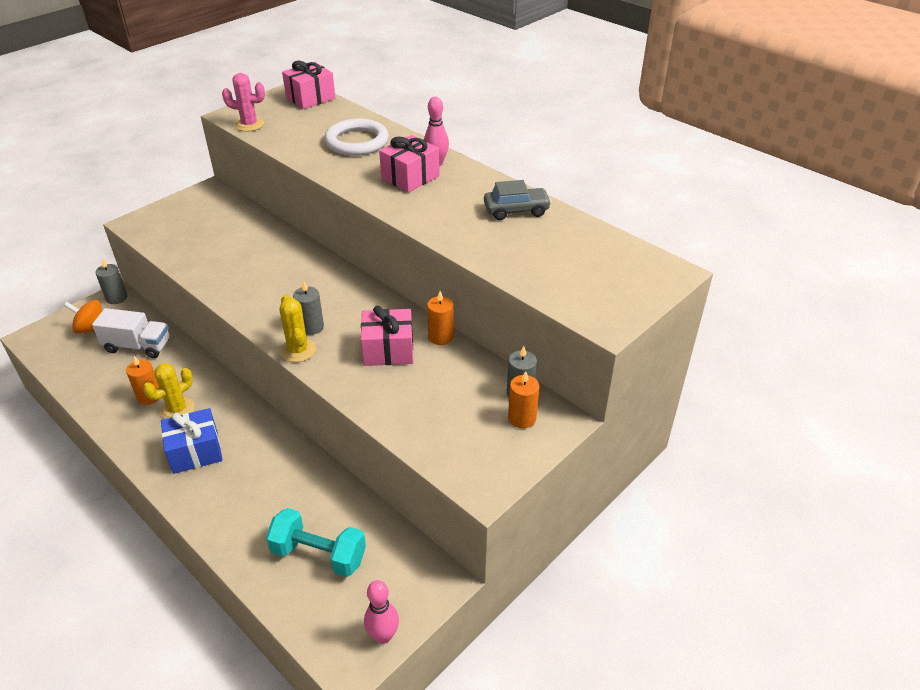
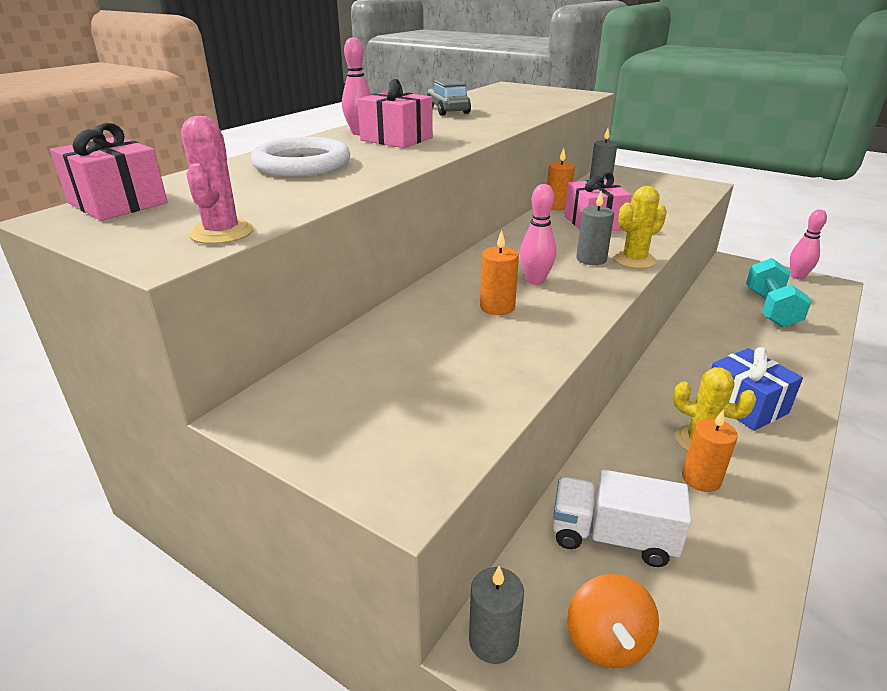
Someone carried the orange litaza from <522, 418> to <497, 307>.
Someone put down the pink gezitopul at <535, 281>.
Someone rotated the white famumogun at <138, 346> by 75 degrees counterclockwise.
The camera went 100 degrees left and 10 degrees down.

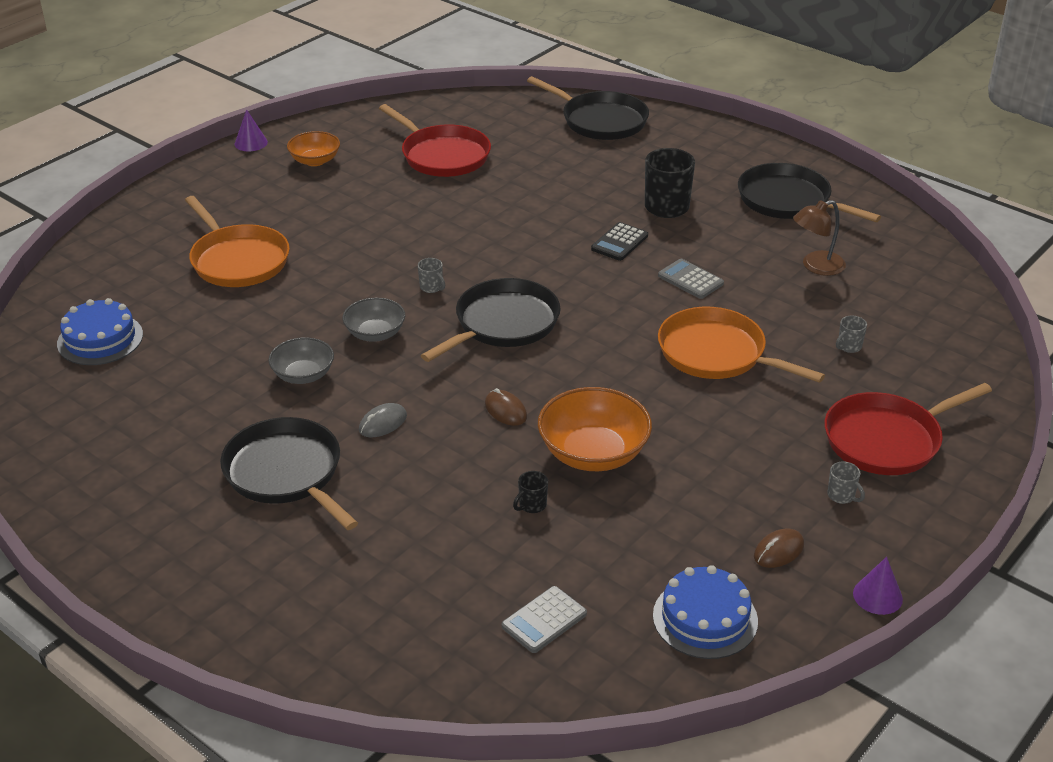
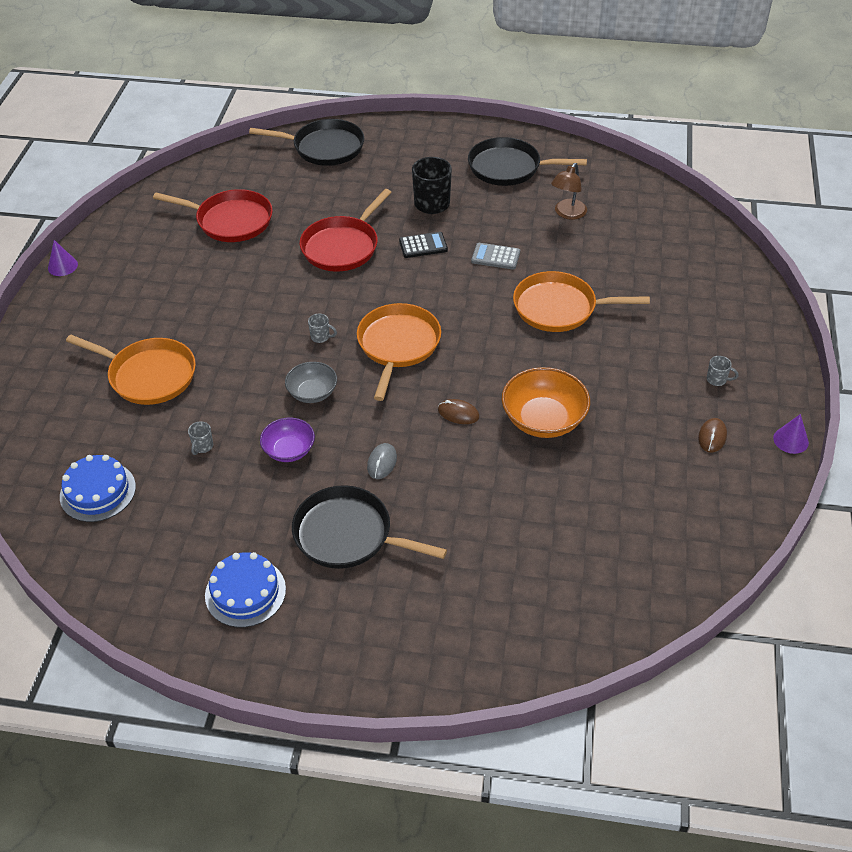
Someone carried the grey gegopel from <848, 347> to <202, 446>.
Someone carried the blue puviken from <705, 618> to <245, 592>.
Someone repainted the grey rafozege at <303, 375>, which became the purple rafozege at <289, 450>.
Someone carried the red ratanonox from <887, 440> to <342, 247>.
Someone repainted the black ratanonox at <503, 324>, which became the orange ratanonox at <398, 345>.
Someone rotated the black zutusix at <619, 242> by 105 degrees counterclockwise.
Someone took away the orange rafozege at <315, 161>.
Someone took away the grey zutusix at <544, 620>.
Someone took away the black gegopel at <532, 505>.
The camera went 30 degrees left and 10 degrees up.

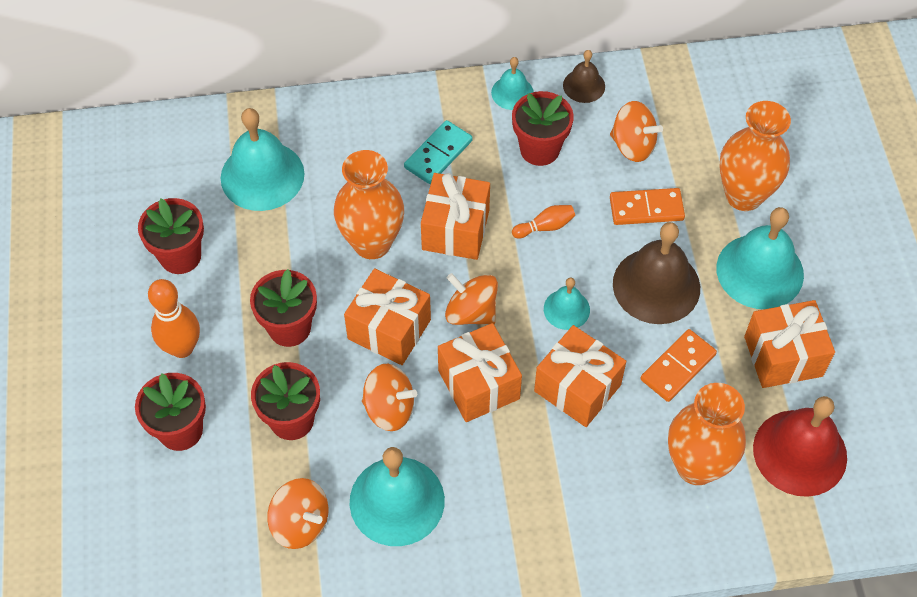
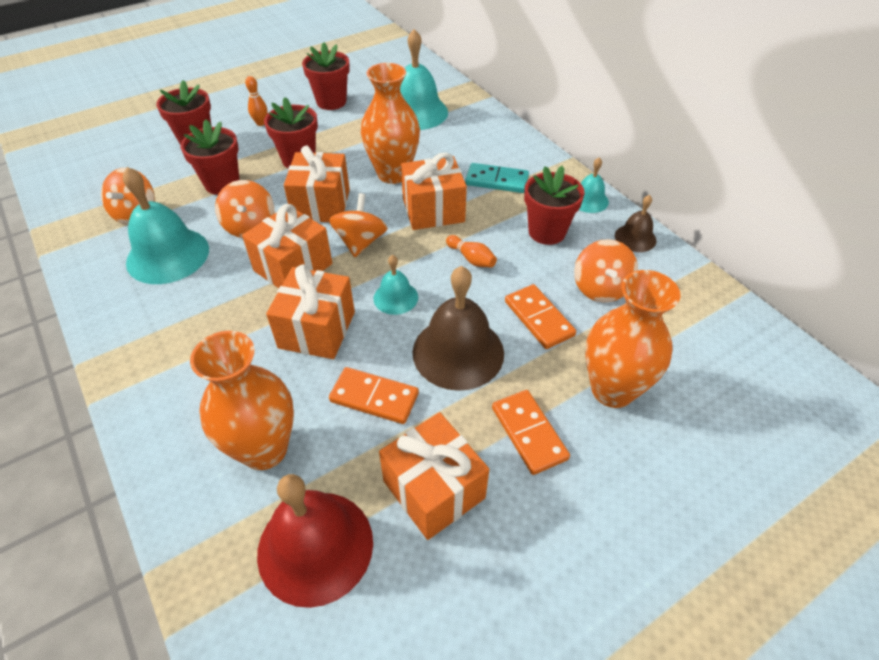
Someone scaled the orange gezitopul at <182, 348> by 0.55.
Someone swapped the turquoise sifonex at <760, 271> for the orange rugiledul at <529, 433>.
The camera went 65 degrees right and 10 degrees down.

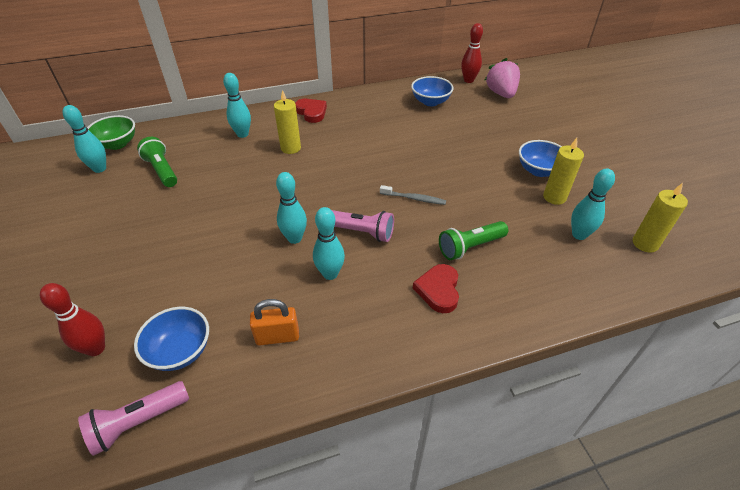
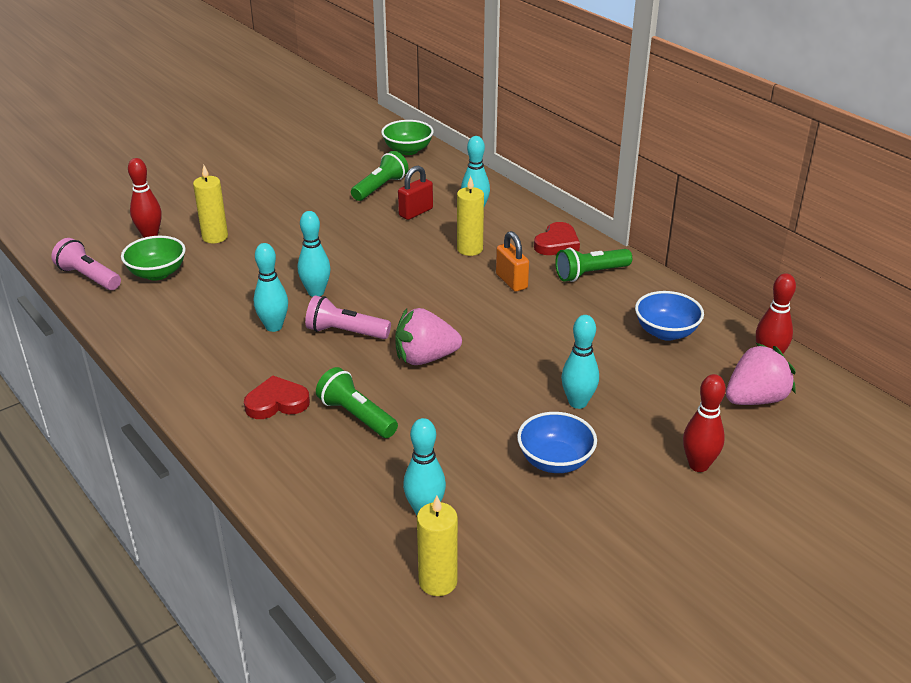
Someone repainted the blue rafozege at <180, 351>, which became the green rafozege at <157, 273>.
Someone carried the yellow litaza from <554, 197> to <215, 237>.
Someone rotated the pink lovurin at <361, 232> by 105 degrees clockwise.
Someone swapped the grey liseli at <414, 198> for the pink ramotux at <425, 358>.
Someone put down the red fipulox at <415, 212>.
Someone carried the orange fipulox from <277, 337> to <511, 281>.
Someone put down the green lovurin at <590, 274>.
Someone carried the turquoise gezitopul from <100, 169> to <578, 402>.
Someone put down the red gezitopul at <698, 465>.
The camera went 70 degrees right and 10 degrees down.

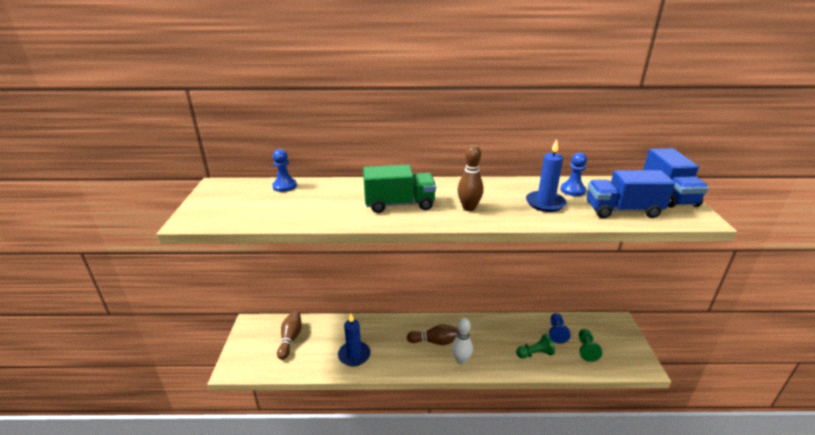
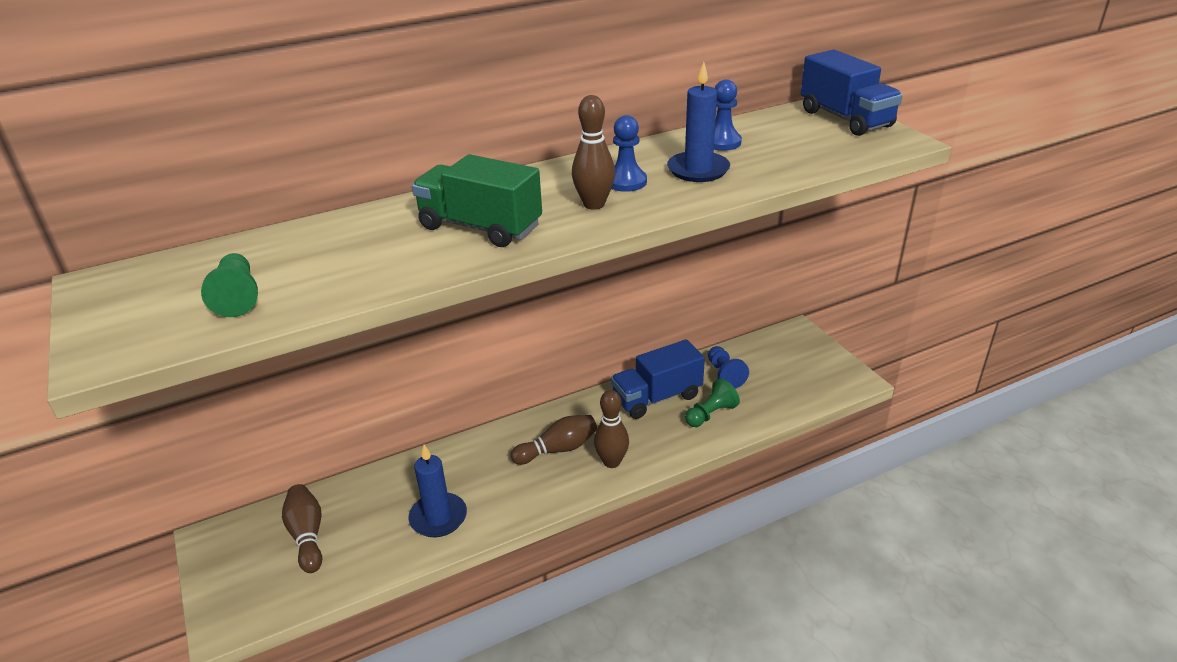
Someone carried the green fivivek from <586, 349> to <237, 297>.
Someone rotated the green famumogun at <399, 204> by 120 degrees counterclockwise.
Someone repainted the white gezitopul at <461, 360>, which became the brown gezitopul at <611, 462>.
Someone carried the blue fivivek from <285, 186> to <626, 182>.
Someone carried the blue famumogun from <622, 210> to <657, 397>.
The camera went 25 degrees left and 5 degrees up.

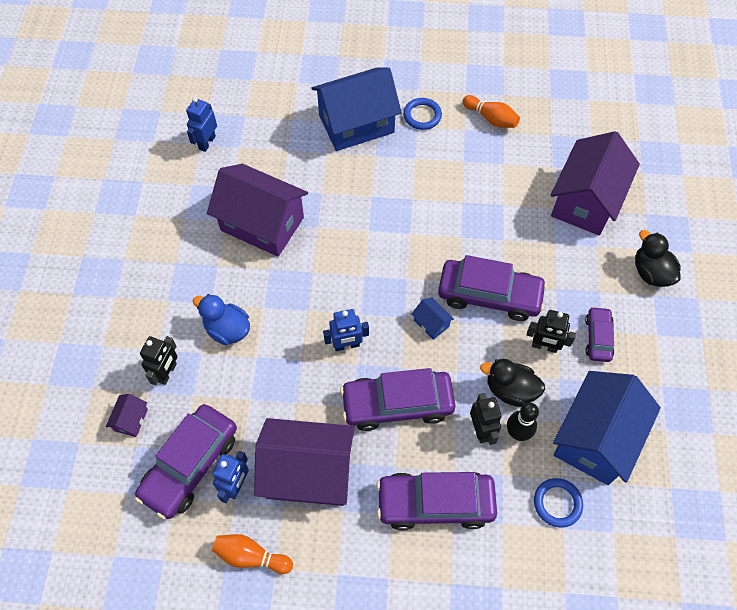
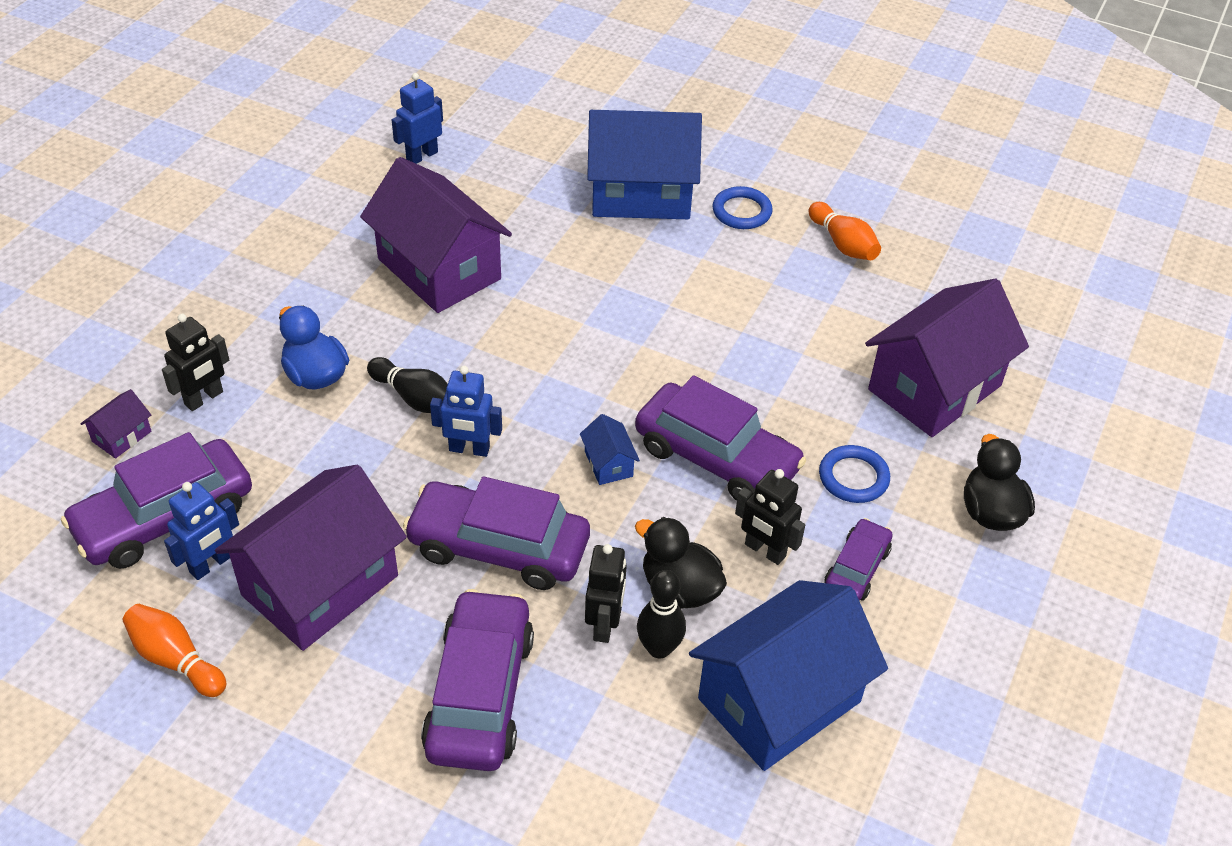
Someone rotated the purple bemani at <308, 472> by 75 degrees counterclockwise.
Someone put down the black gezitopul at <415, 398>.
Someone rotated the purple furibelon at <435, 503> by 75 degrees clockwise.
Someone carried the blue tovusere from <557, 503> to <853, 477>.
The camera went 20 degrees right and 15 degrees down.

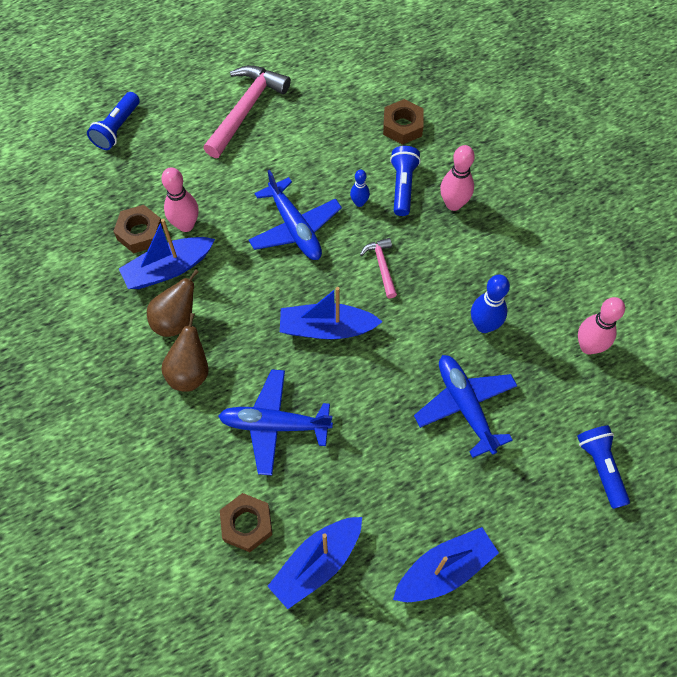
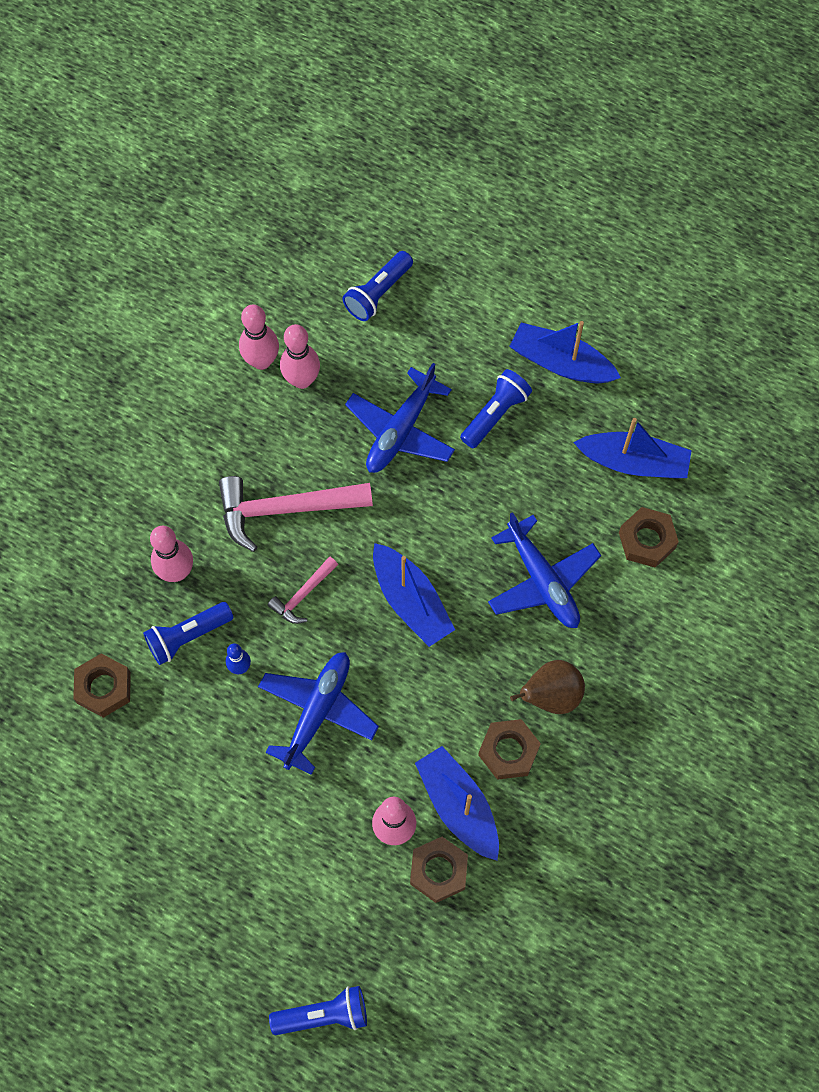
Someone carried the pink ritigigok from <246, 109> to <286, 509>.
Someone put down the pink gezitopul at <302, 380>.
Someone rotated the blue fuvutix at <168, 269> by 150 degrees counterclockwise.
Someone put down the blue lovurin at <495, 414>.
Someone swapped the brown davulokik at <176, 320> for the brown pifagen at <508, 751>.
Someone took away the blue gezitopul at <484, 325>.
The camera went 125 degrees left and 5 degrees up.

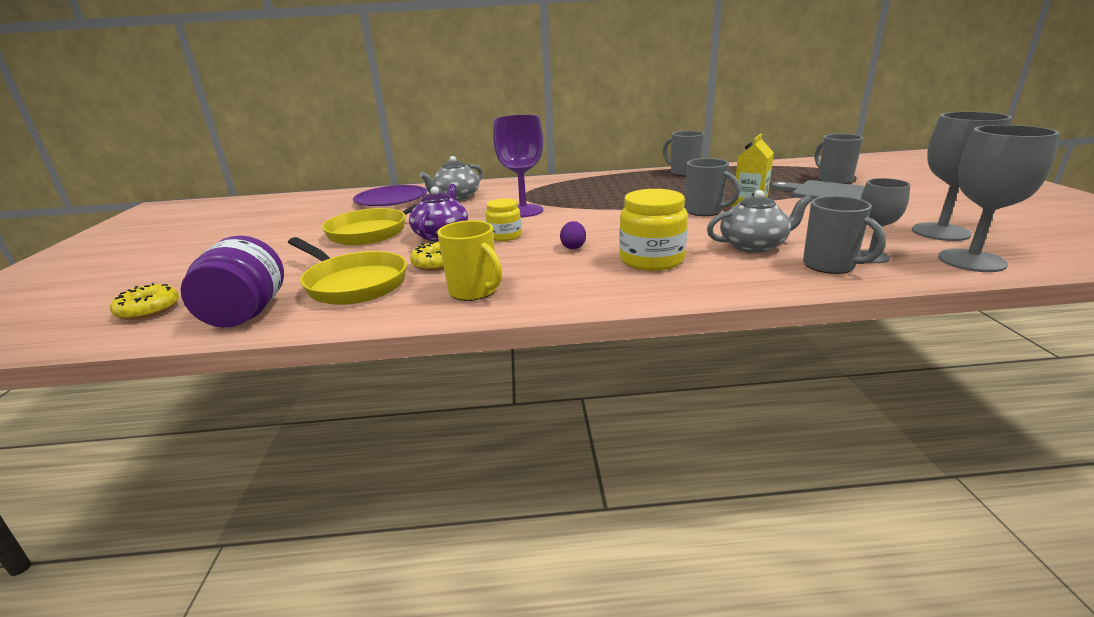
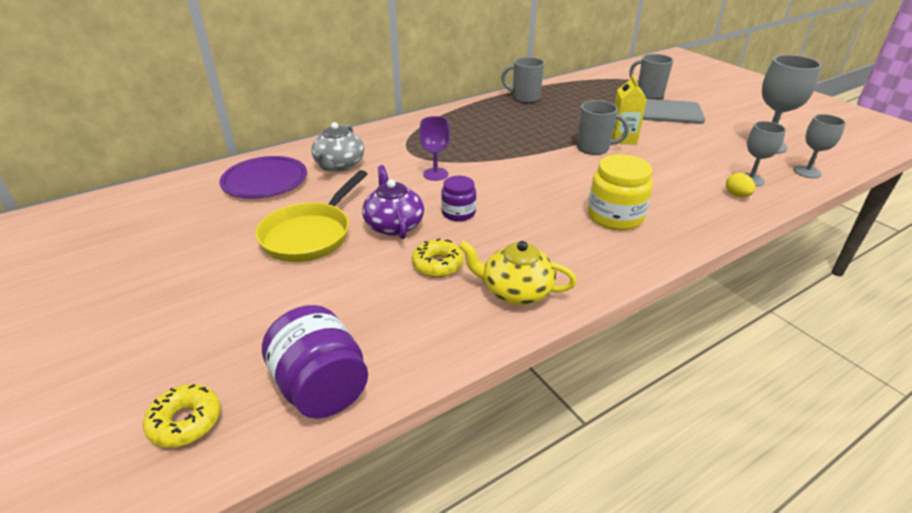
Someone scaled the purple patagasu at <523, 211> by 0.62.
Someone repainted the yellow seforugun at <504, 236>, which became the purple seforugun at <458, 213>.
Someone swapped the yellow gegopel at <474, 291> for the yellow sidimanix at <516, 291>.
Someone swapped the grey gegopel at <830, 266> for the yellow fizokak at <737, 195>.
Someone scaled the grey patagasu at <971, 261> by 0.62.
Someone took away the yellow ratanonox at <353, 284>.
Someone took away the purple fizokak at <573, 247>.
Someone took away the grey sidimanix at <754, 246>.
The camera went 30 degrees left and 10 degrees up.

